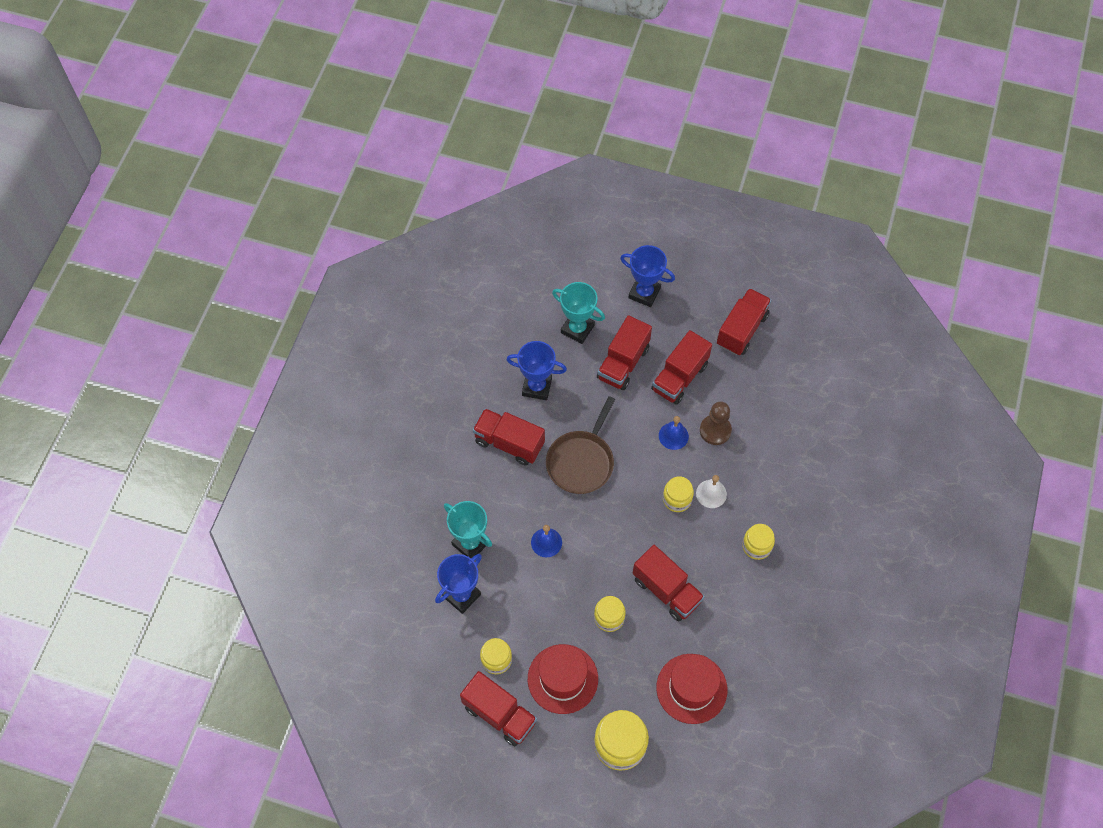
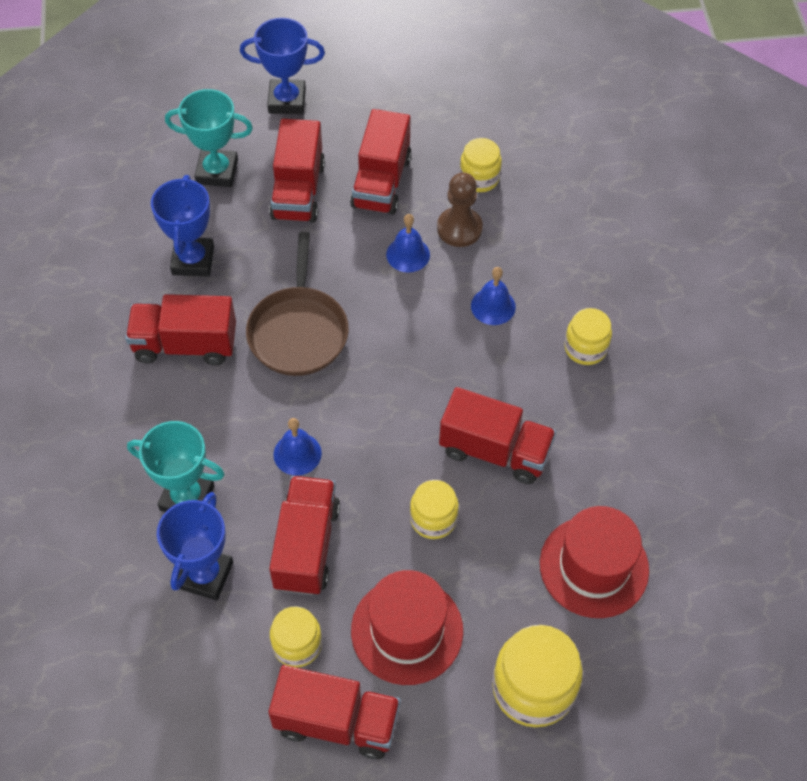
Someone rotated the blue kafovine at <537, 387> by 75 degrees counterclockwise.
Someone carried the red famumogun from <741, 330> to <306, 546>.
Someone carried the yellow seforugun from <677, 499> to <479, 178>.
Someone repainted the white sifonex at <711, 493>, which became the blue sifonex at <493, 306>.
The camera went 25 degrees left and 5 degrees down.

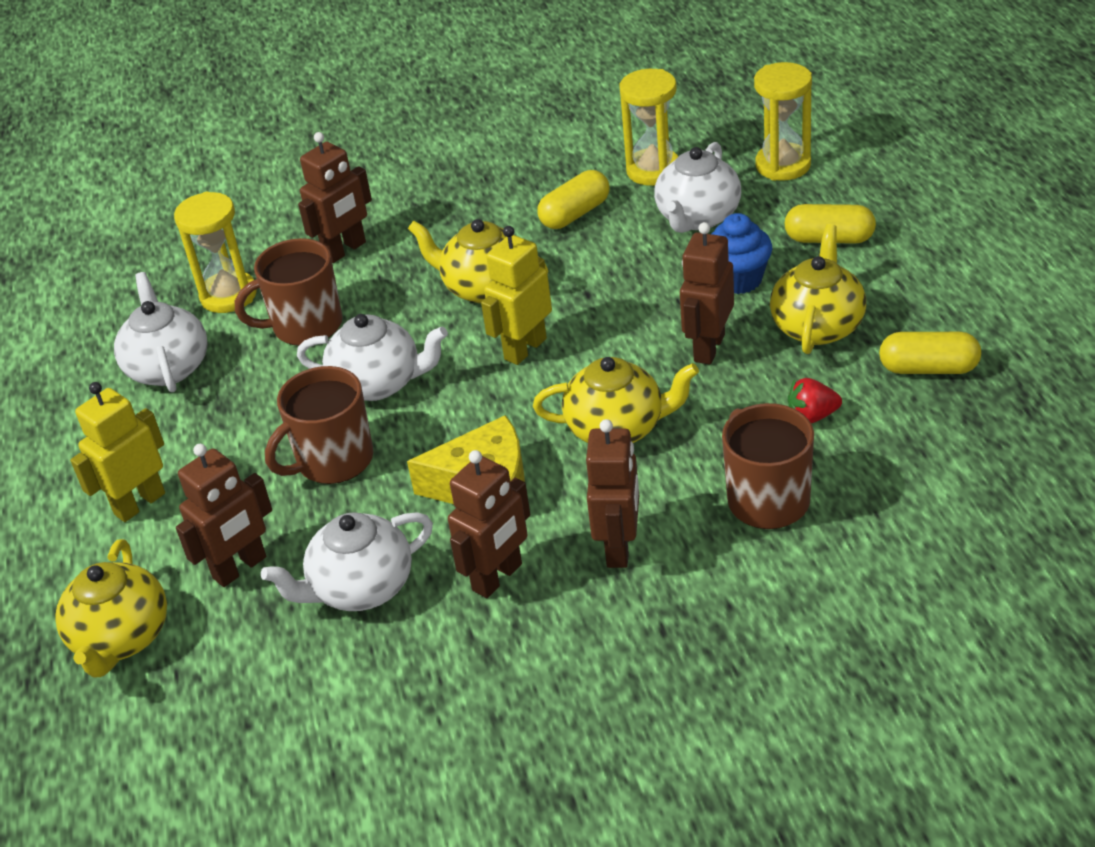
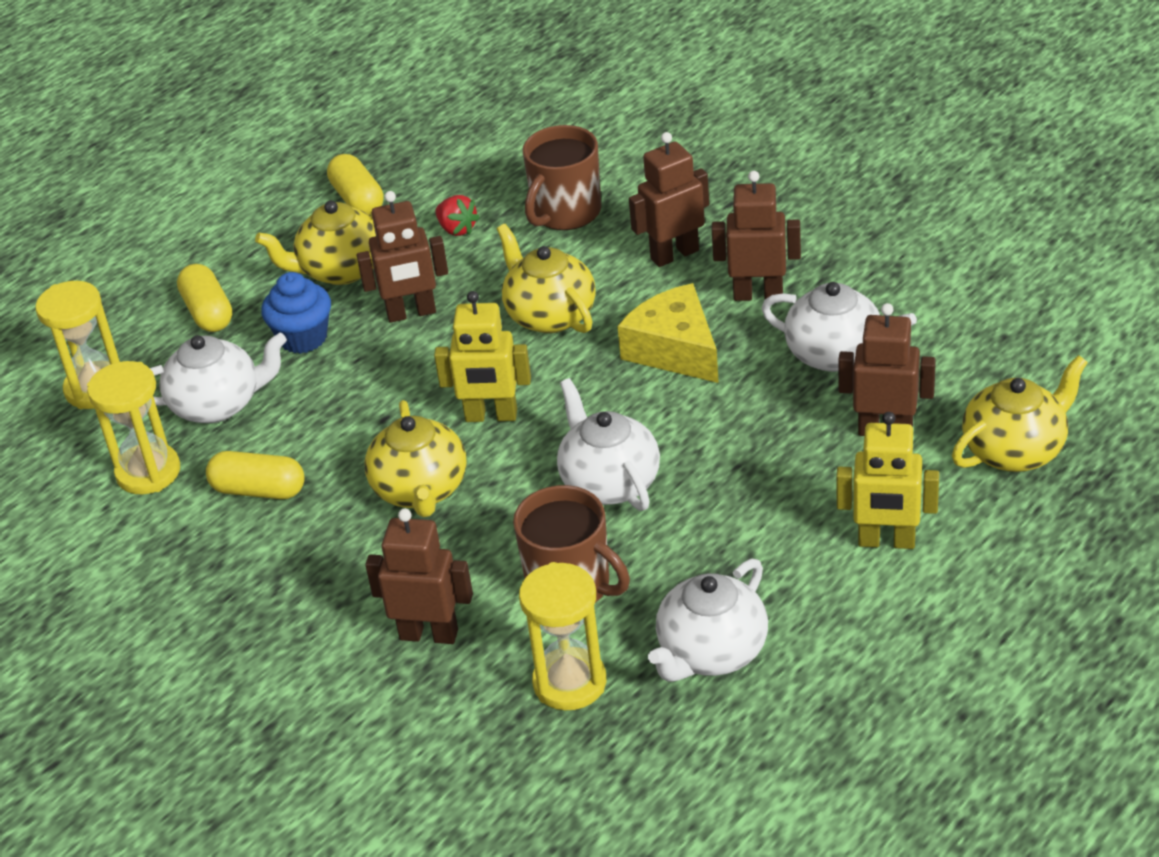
Someone took away the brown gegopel at <333, 461>.
The camera went 125 degrees left and 0 degrees up.

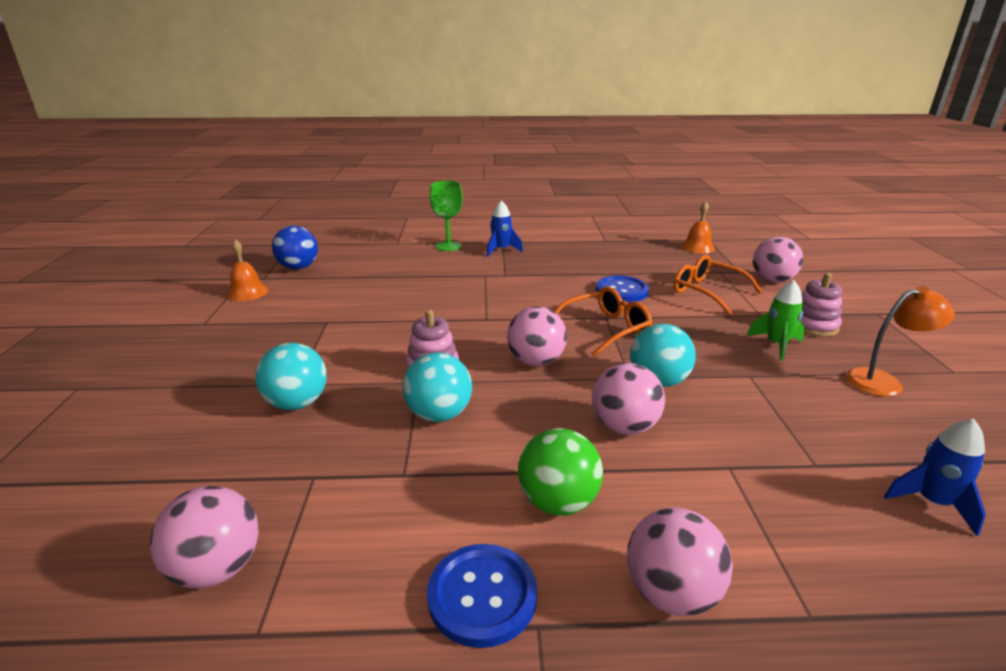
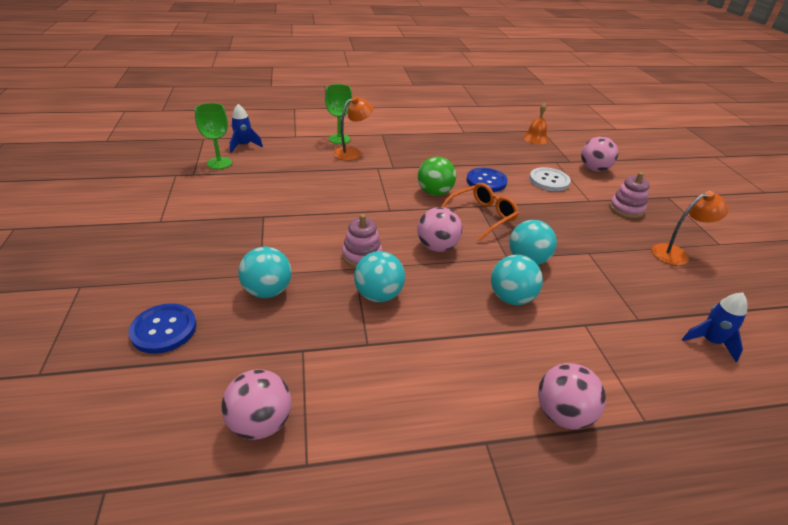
Someone carried the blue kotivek from <482, 596> to <164, 329>.
Someone swapped the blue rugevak at <298, 268> for the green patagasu at <219, 163>.
Someone carried the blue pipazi from <501, 250> to <244, 146>.
Someone put down the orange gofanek at <352, 152>.
Someone carried the green rugevak from <558, 502> to <434, 193>.
Someone repainted the pink rugevak at <624, 427>, which became the turquoise rugevak at <511, 298>.
Someone swapped the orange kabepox at <707, 292> for the white kotivek at <549, 181>.
Someone took away the orange sifonex at <247, 292>.
Someone took away the green pipazi at <776, 345>.
The camera went 10 degrees left and 10 degrees up.

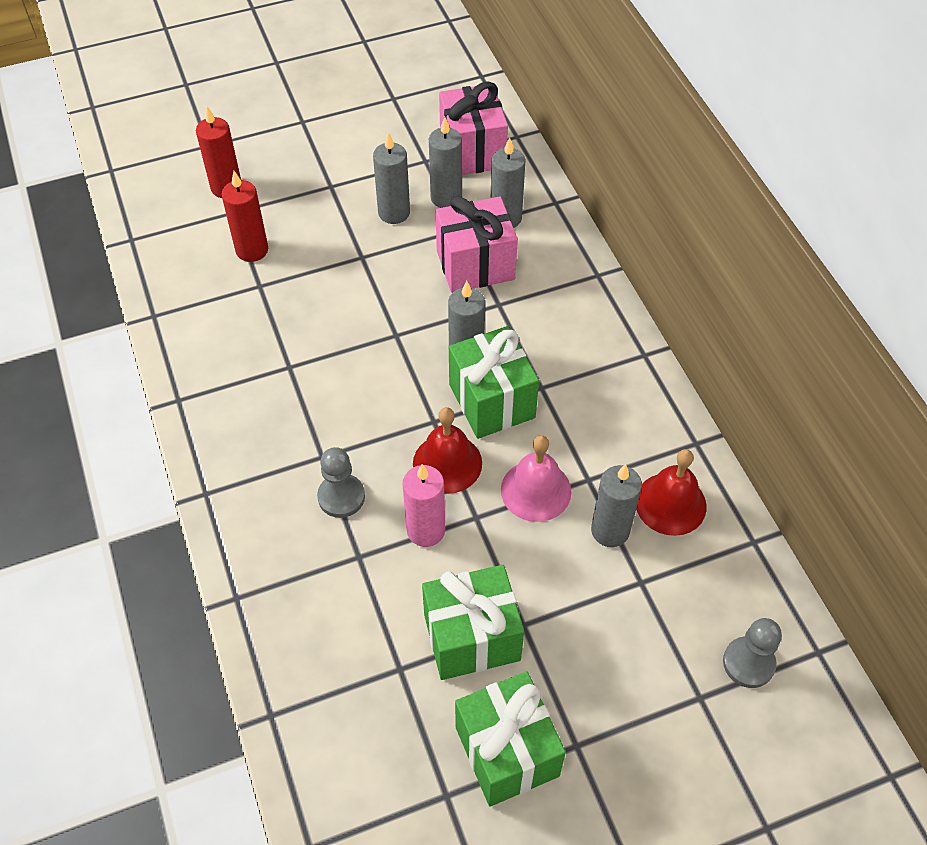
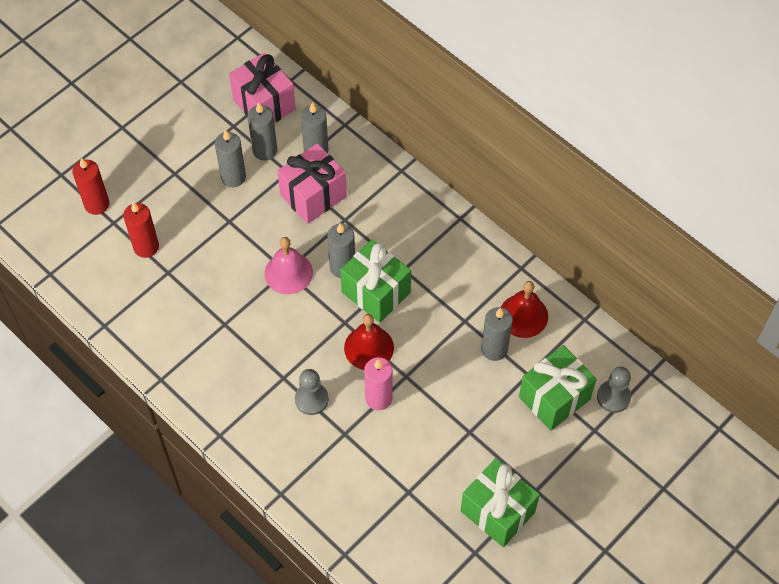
Someone carried the pink sifonex from <536, 490> to <288, 272>.
Someone carried the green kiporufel from <472, 637> to <554, 398>.
The camera went 25 degrees left and 5 degrees up.

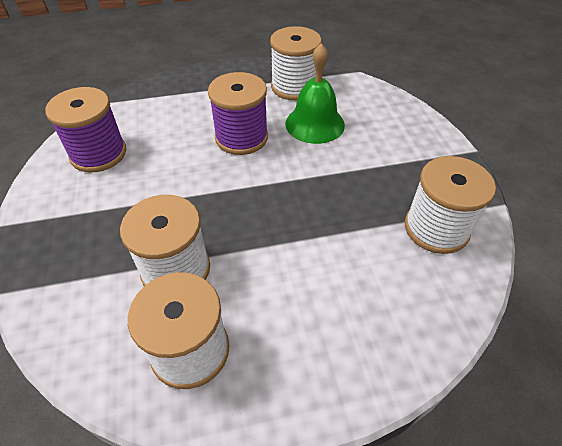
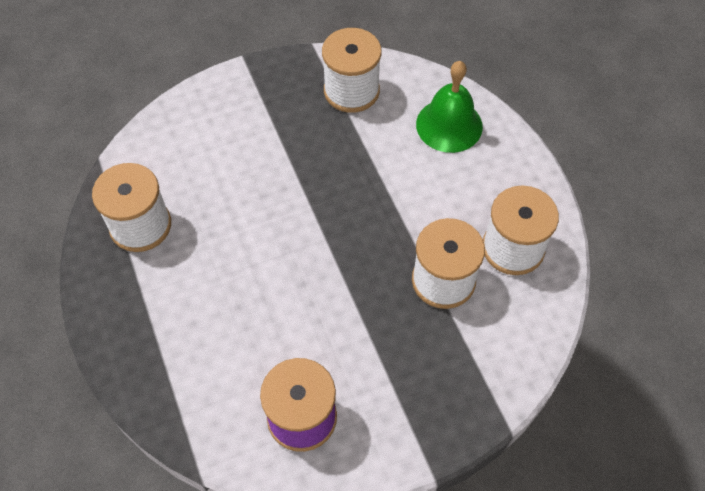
Someone carried the green sifonex from <315, 124> to <449, 125>.
Someone took away the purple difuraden at <241, 137>.
The camera went 100 degrees left and 10 degrees up.

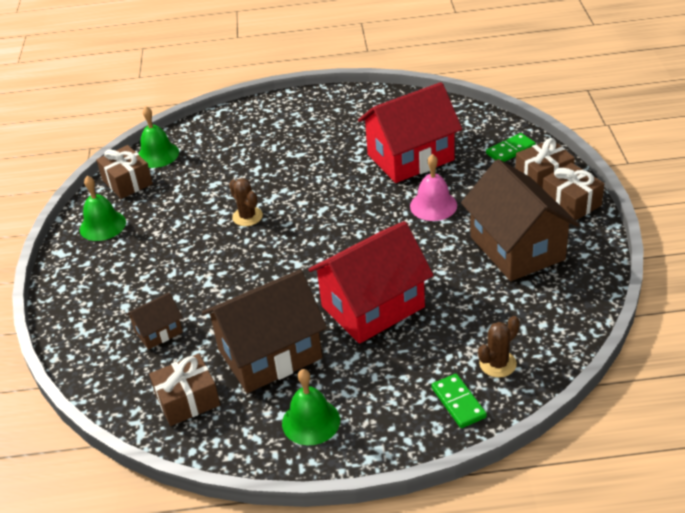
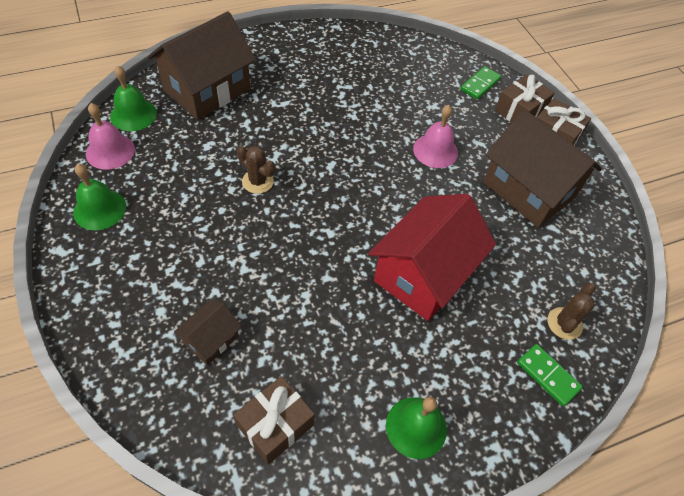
Someone swapped the brown kiporufel at <127, 182> for the pink sifonex at <110, 151>.
Someone carried the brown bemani from <270, 354> to <207, 90>.
Someone took away the red bemani at <410, 157>.
The camera went 25 degrees left and 15 degrees up.

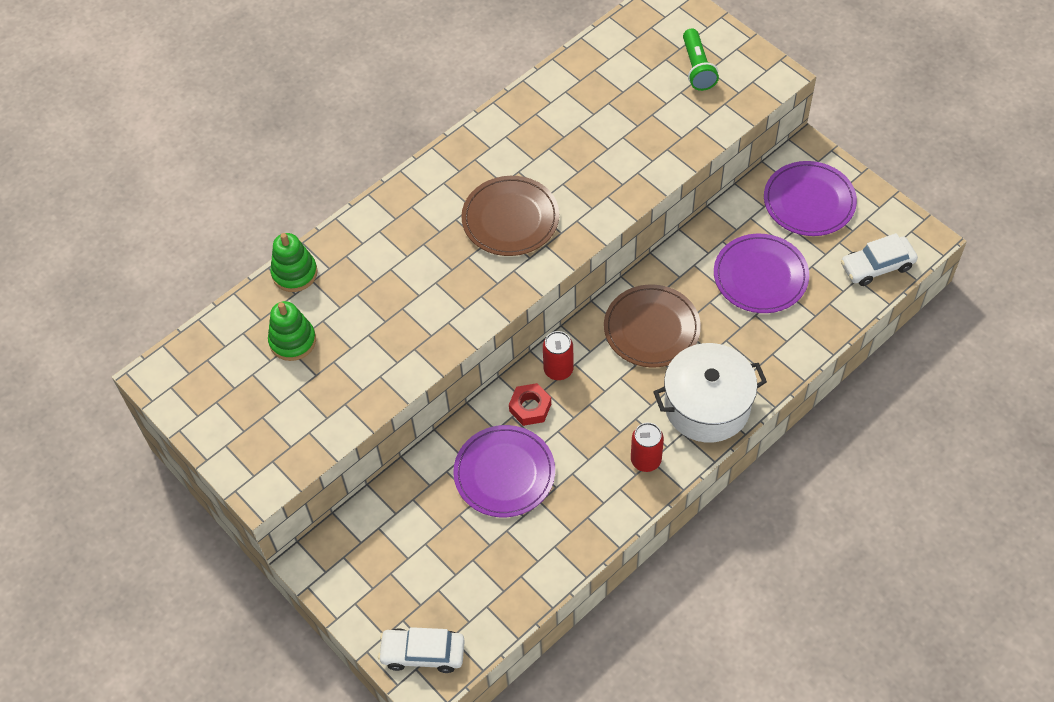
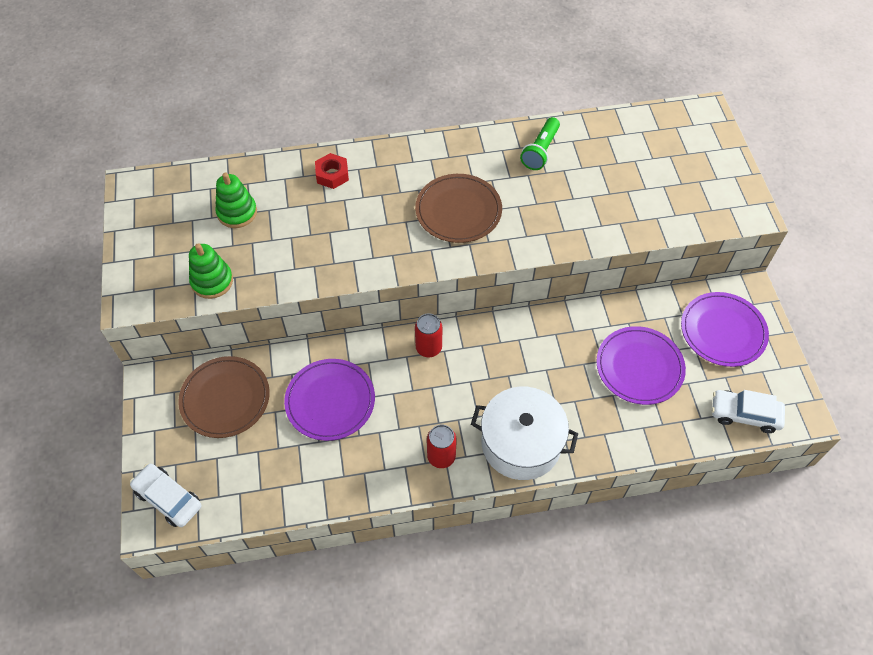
Someone carried the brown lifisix from <651, 328> to <225, 398>.
Someone carried the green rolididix from <294, 273> to <212, 281>.
Someone carried the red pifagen from <530, 407> to <332, 175>.
Someone carried the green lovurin from <697, 68> to <540, 151>.
The camera went 30 degrees right and 0 degrees up.

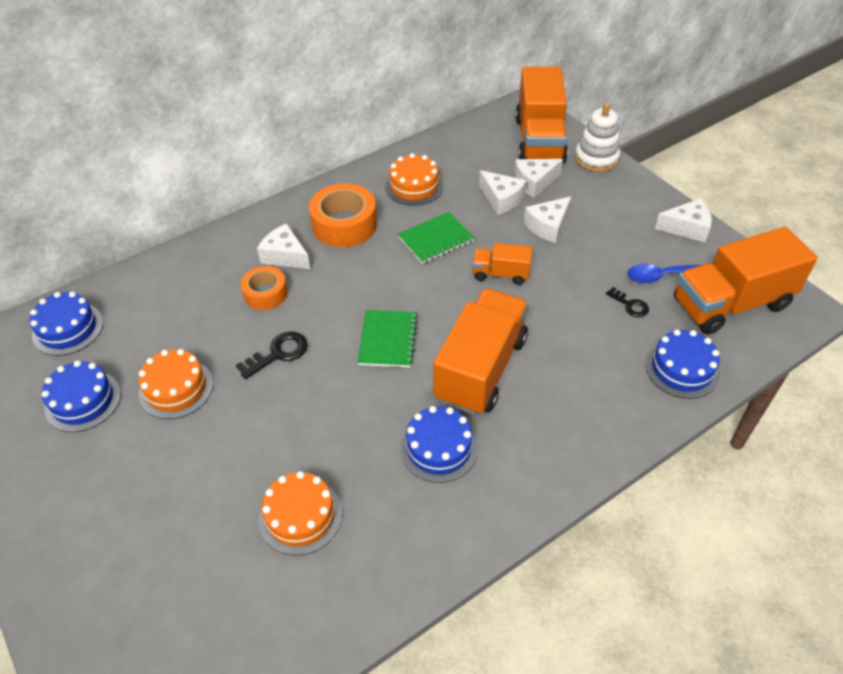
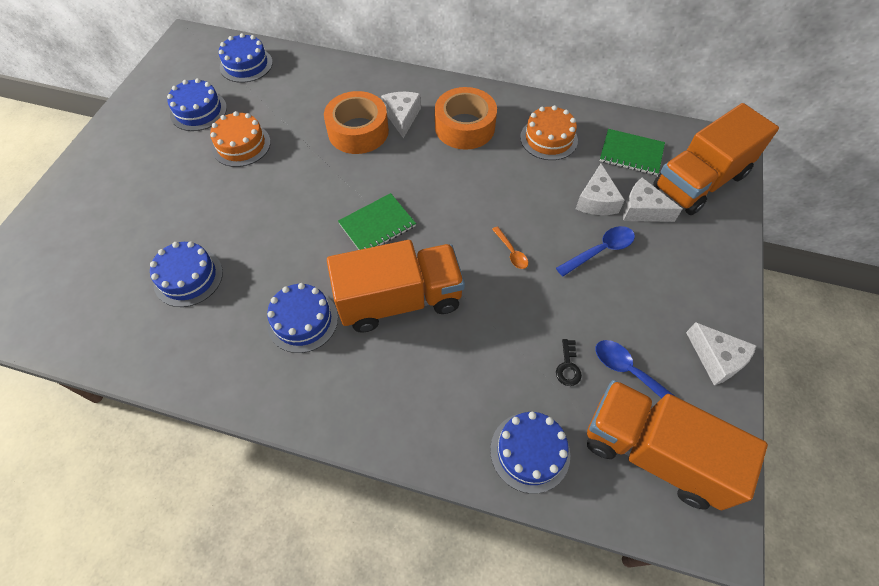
Someone repainted the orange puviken at <300, 516>, which became the blue puviken at <188, 277>.
Someone scaled the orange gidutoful at <265, 293> by 1.61.
Someone swapped the orange famumogun at <501, 274> for the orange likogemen at <511, 252>.
Someone swapped the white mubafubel at <548, 226> for the blue likogemen at <600, 251>.
Someone carried the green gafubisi from <435, 239> to <631, 153>.
Someone took away the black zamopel at <278, 353>.
Someone took away the white rolididix at <596, 158>.
The camera went 50 degrees right and 10 degrees up.

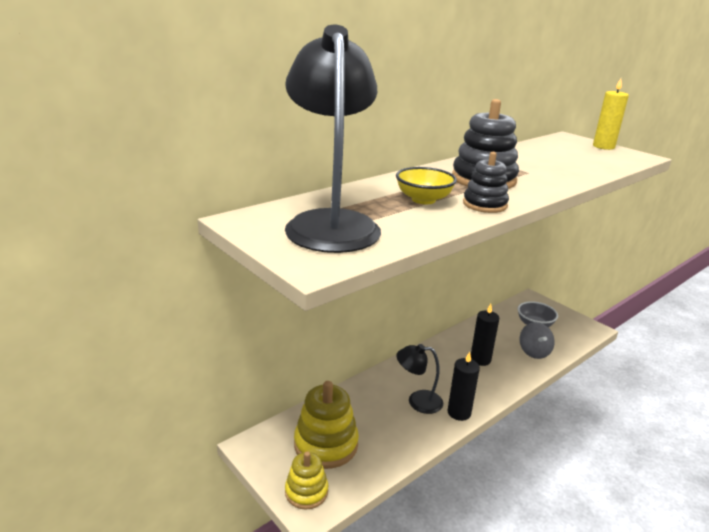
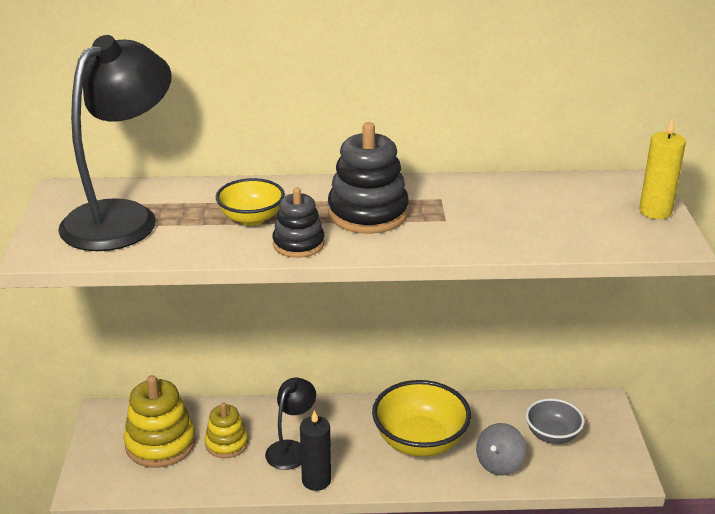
Someone carried the yellow rolididix from <306, 492> to <226, 443>.
Someone rotated the black gofanek at <417, 401> by 75 degrees clockwise.
Someone swapped the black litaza at <480, 359> for the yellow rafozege at <420, 441>.
The camera went 40 degrees right and 5 degrees up.

